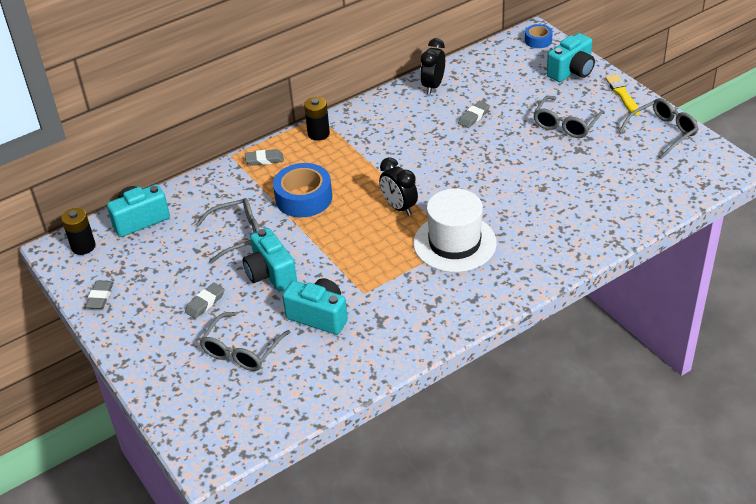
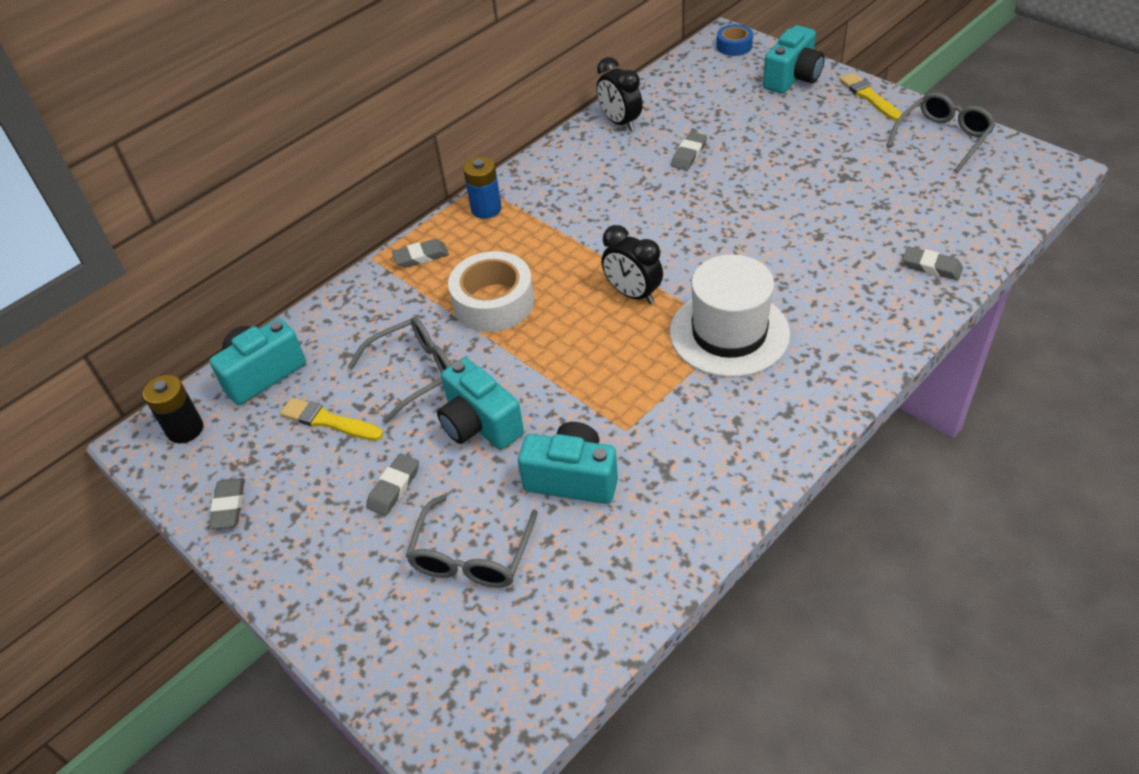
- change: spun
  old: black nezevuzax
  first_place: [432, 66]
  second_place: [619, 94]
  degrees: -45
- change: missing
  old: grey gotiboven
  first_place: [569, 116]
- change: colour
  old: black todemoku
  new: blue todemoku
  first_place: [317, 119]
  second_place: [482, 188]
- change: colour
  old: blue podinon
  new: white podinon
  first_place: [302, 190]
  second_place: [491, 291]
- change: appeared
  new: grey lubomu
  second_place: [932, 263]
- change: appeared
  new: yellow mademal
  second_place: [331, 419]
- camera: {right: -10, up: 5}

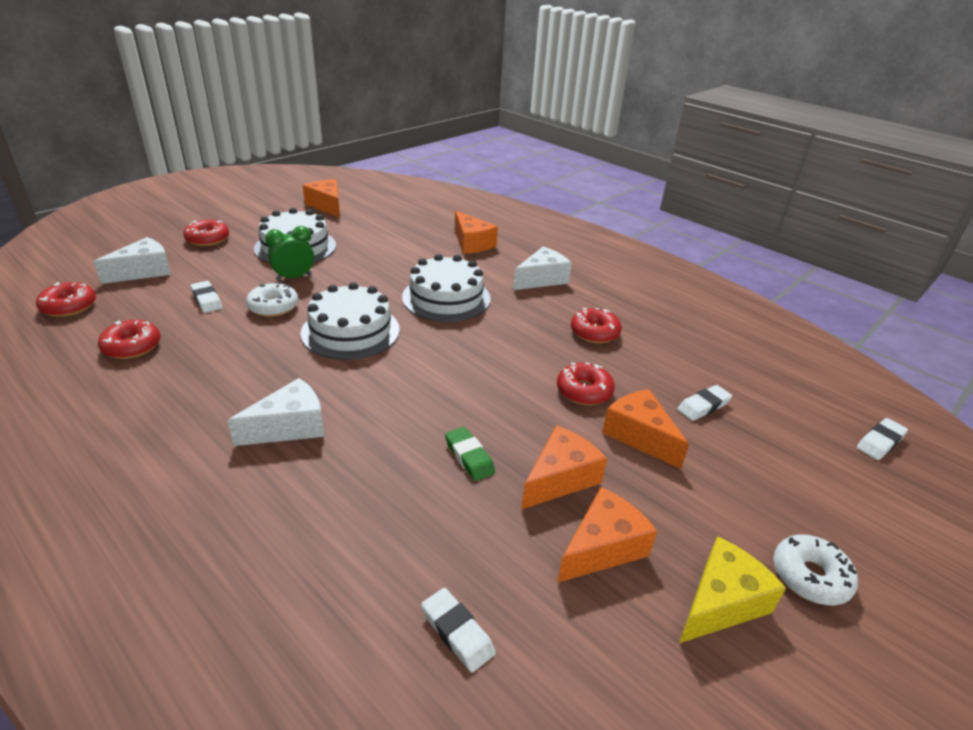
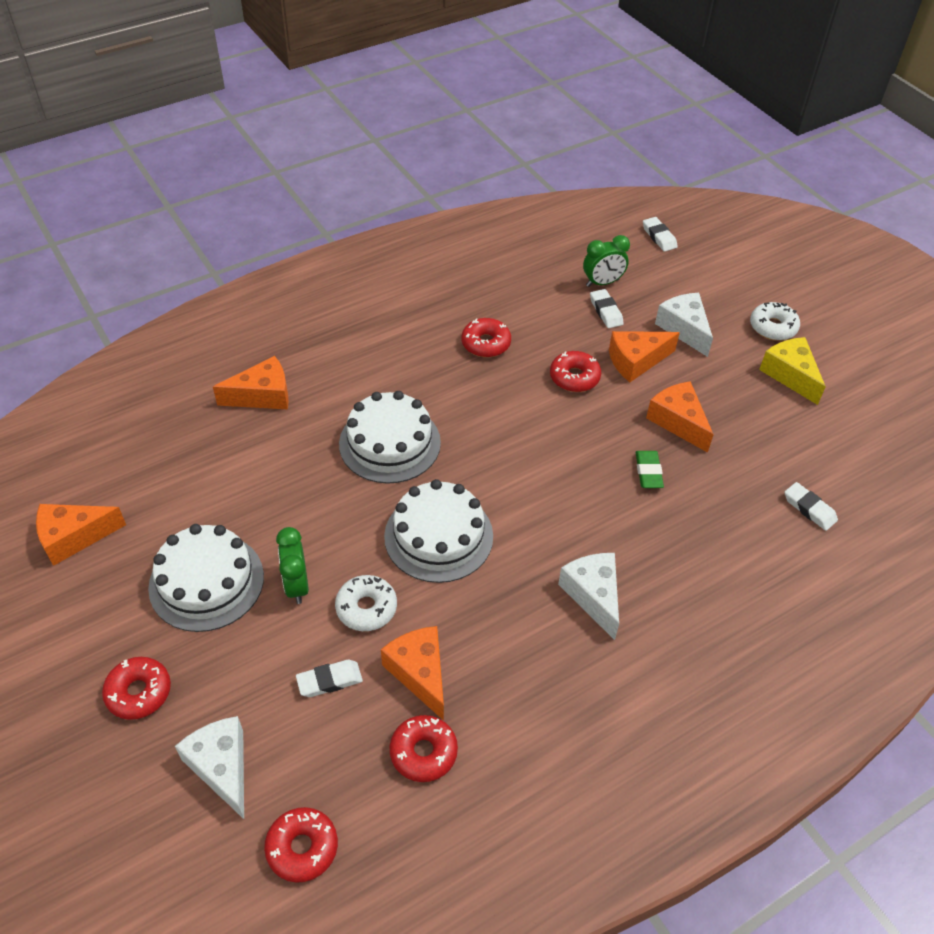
- change: relocated
  old: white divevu
  first_place: [542, 268]
  second_place: [684, 325]
- change: spun
  old: green lubomu
  first_place: [470, 454]
  second_place: [649, 469]
  degrees: -75
- change: relocated
  old: orange divevu
  first_place: [607, 535]
  second_place: [412, 673]
- change: spun
  old: white lubomu
  first_place: [458, 630]
  second_place: [811, 506]
  degrees: 75
- change: appeared
  new: green nezevuzax
  second_place: [606, 261]
- camera: {right: -75, up: 15}

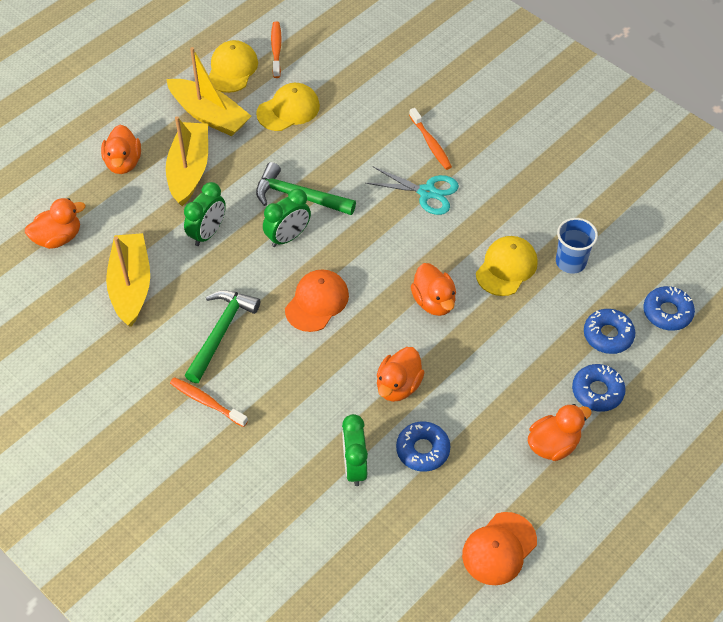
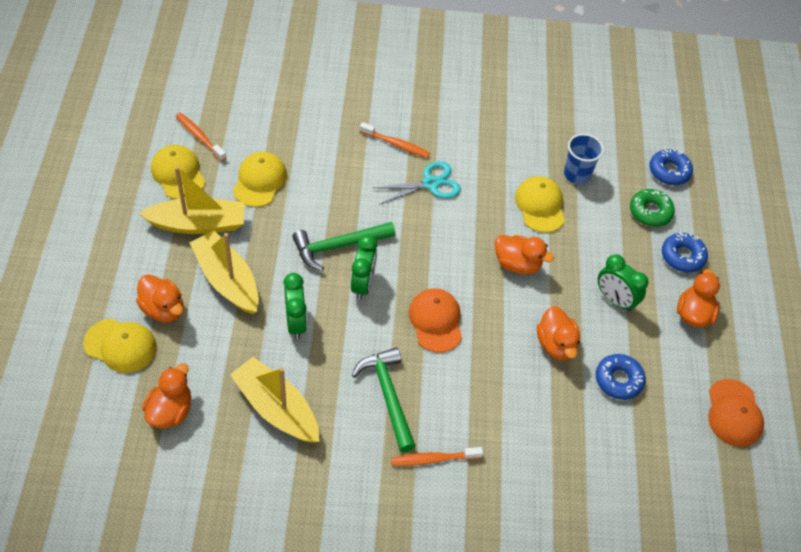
- change: colour
  old: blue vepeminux
  new: green vepeminux
  first_place: [609, 331]
  second_place: [652, 208]
- change: relocated
  old: green nezevuzax
  first_place: [355, 450]
  second_place: [623, 283]
- change: appeared
  new: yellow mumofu
  second_place: [120, 345]
- camera: {right: -45, up: 0}

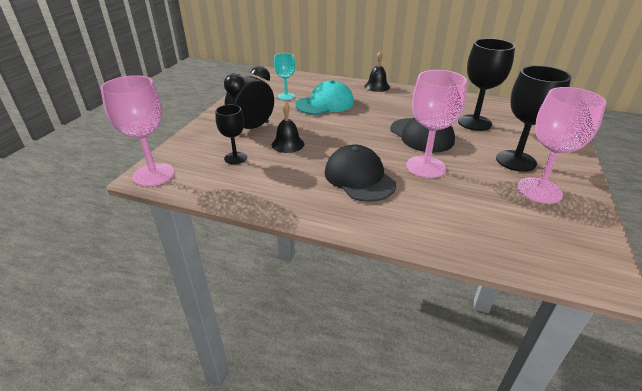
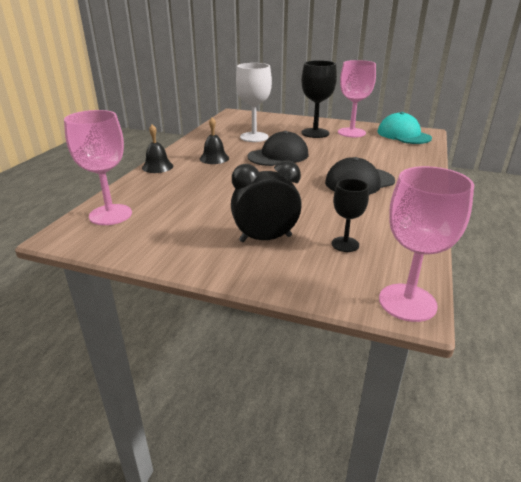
- change: colour
  old: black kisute
  new: white kisute
  first_place: [486, 84]
  second_place: [254, 102]
- change: missing
  old: turquoise kisute
  first_place: [284, 76]
- change: spun
  old: black nezevuzax
  first_place: [249, 97]
  second_place: [266, 201]
  degrees: 120
- change: relocated
  old: pink kisute
  first_place: [436, 124]
  second_place: [98, 167]
- change: relocated
  old: turquoise mumofu
  first_place: [324, 97]
  second_place: [404, 128]
- change: relocated
  old: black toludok
  first_place: [288, 127]
  second_place: [214, 141]
- camera: {right: -90, up: -5}

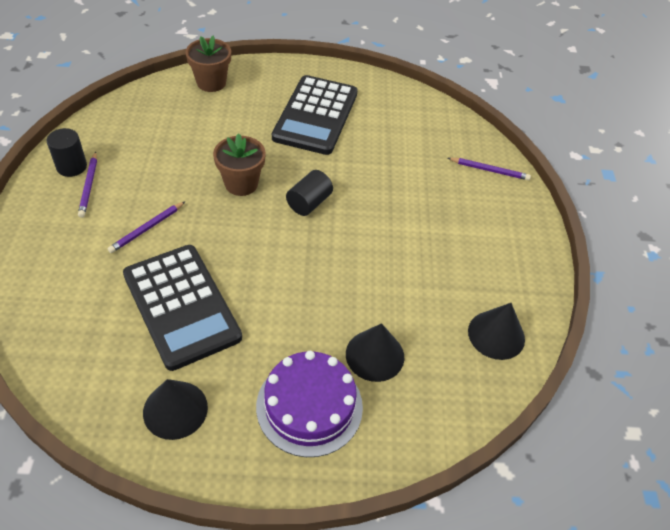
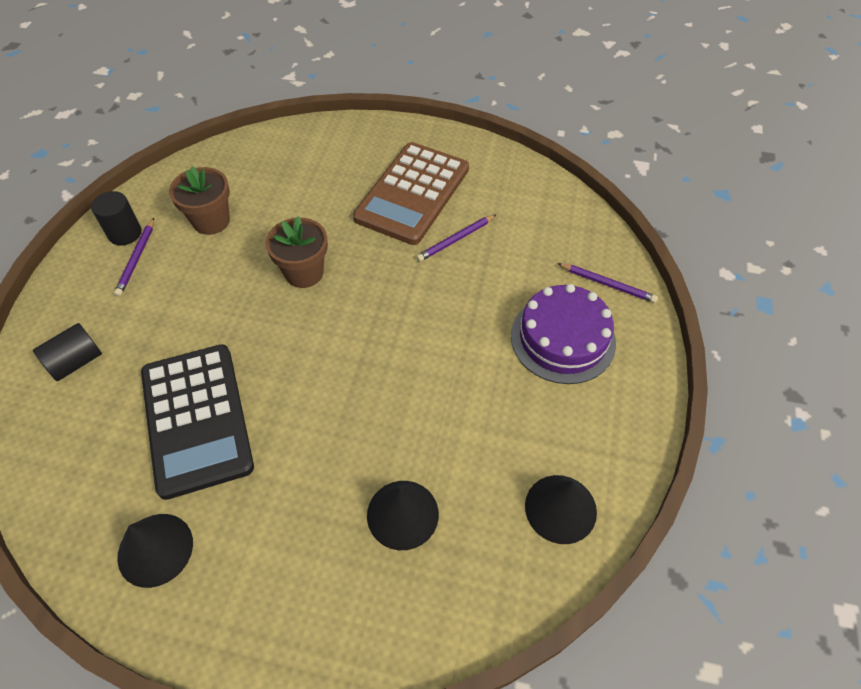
- change: relocated
  old: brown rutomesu
  first_place: [208, 63]
  second_place: [199, 200]
- change: colour
  old: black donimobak
  new: brown donimobak
  first_place: [315, 115]
  second_place: [411, 193]
- change: relocated
  old: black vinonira
  first_place: [309, 193]
  second_place: [67, 352]
- change: relocated
  old: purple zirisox
  first_place: [146, 227]
  second_place: [456, 238]
- change: relocated
  old: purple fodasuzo
  first_place: [309, 404]
  second_place: [563, 334]
- camera: {right: 15, up: 5}

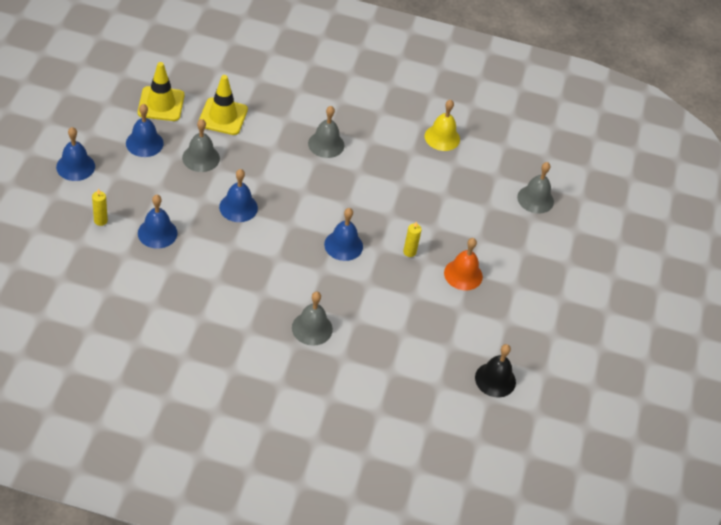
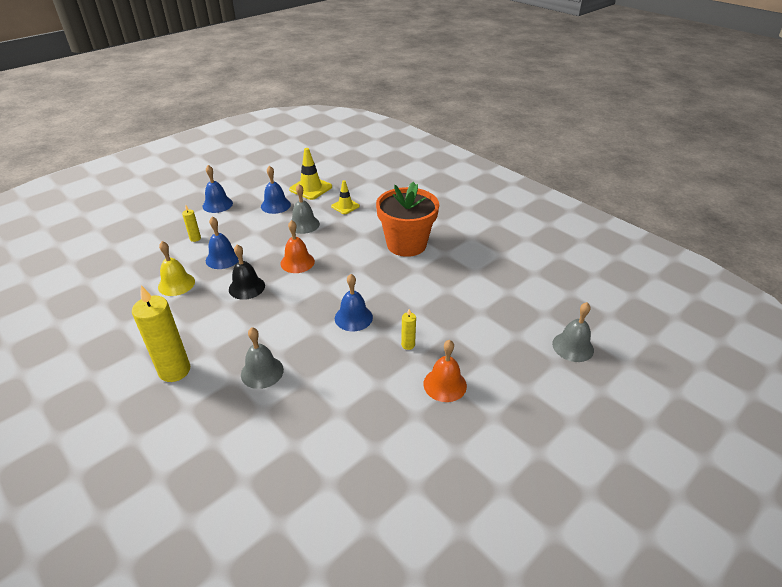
- change: size
  old: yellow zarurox
  first_place: [223, 105]
  second_place: [345, 197]
  factor: 0.64
- change: relocated
  old: yellow toludok
  first_place: [442, 125]
  second_place: [176, 268]
- change: exchanged
  old: grey toludok
  new: orange rutomesu
  first_place: [326, 132]
  second_place: [407, 219]
- change: colour
  old: blue toludok
  new: orange toludok
  first_place: [238, 195]
  second_place: [297, 246]
- change: relocated
  old: black toludok
  first_place: [495, 371]
  second_place: [247, 272]
- change: appeared
  new: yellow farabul
  second_place: [161, 333]
- camera: {right: 40, up: -10}

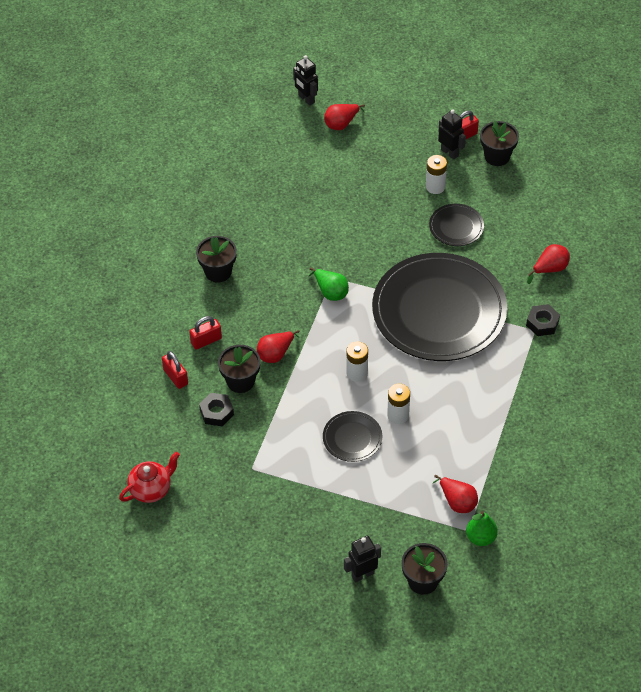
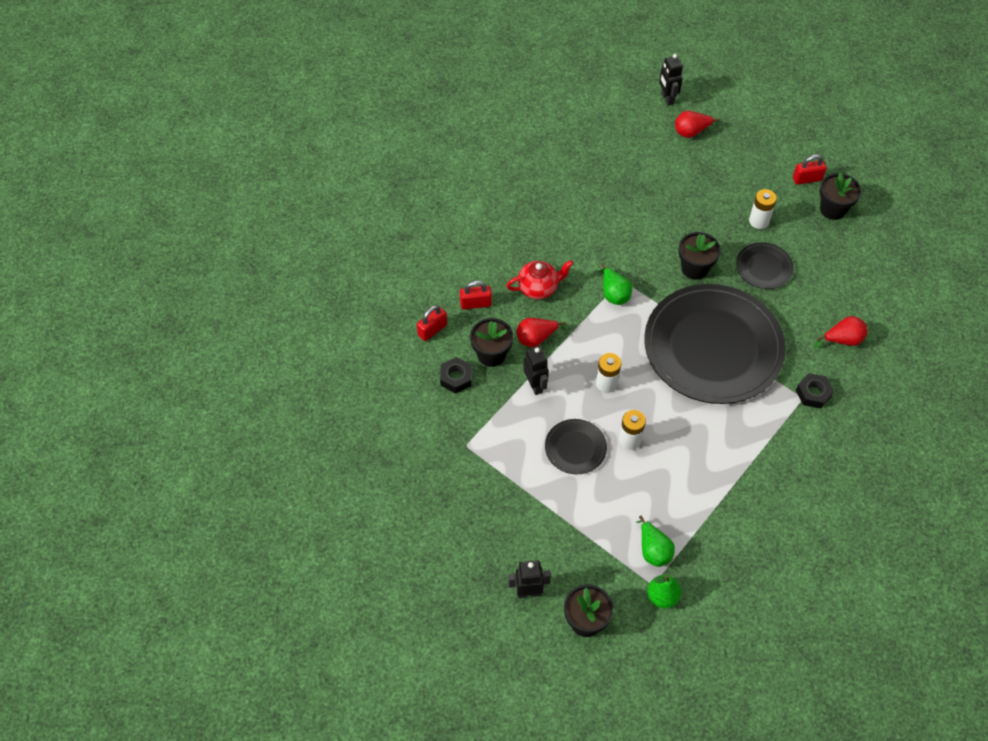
- change: relocated
  old: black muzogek
  first_place: [452, 135]
  second_place: [536, 370]
- change: relocated
  old: black rutomesu
  first_place: [216, 259]
  second_place: [699, 256]
- change: spun
  old: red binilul
  first_place: [175, 370]
  second_place: [432, 323]
  degrees: 60
- change: relocated
  old: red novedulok
  first_place: [149, 477]
  second_place: [539, 279]
- change: colour
  old: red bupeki
  new: green bupeki
  first_place: [455, 494]
  second_place: [655, 541]
- camera: {right: 20, up: 5}

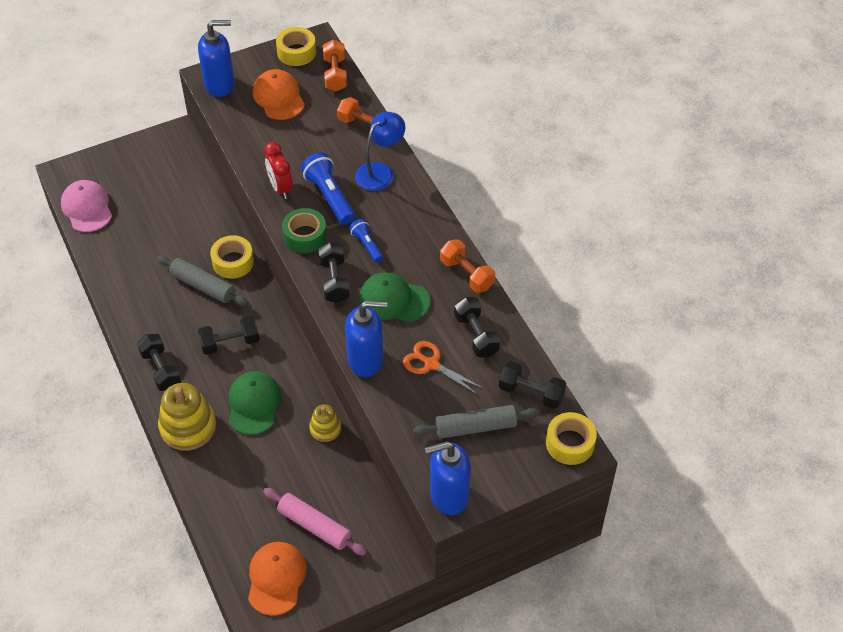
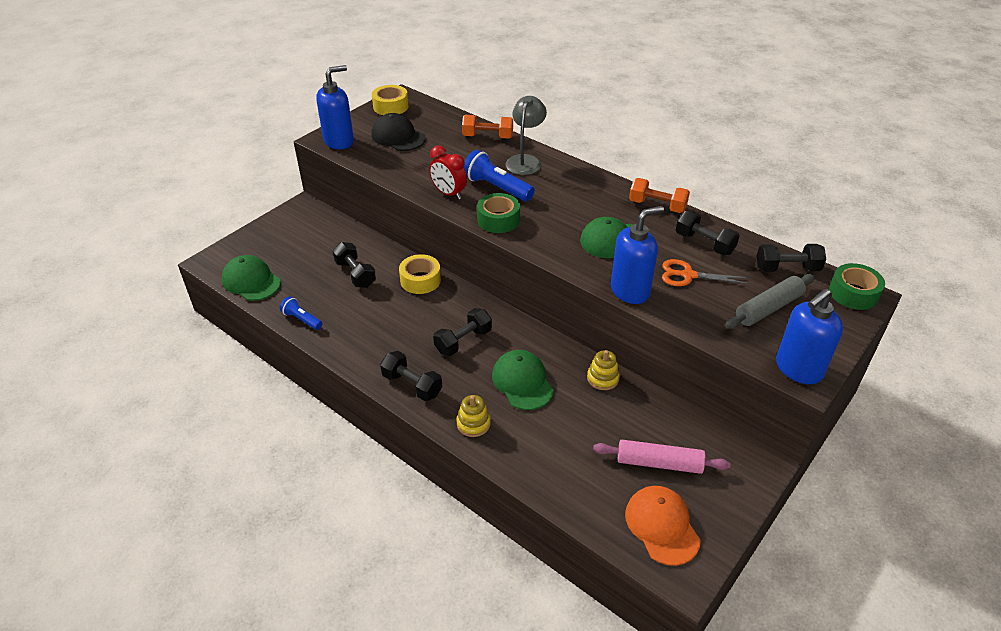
- change: missing
  old: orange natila
  first_place: [335, 66]
- change: colour
  old: orange mumofu
  new: black mumofu
  first_place: [279, 94]
  second_place: [398, 132]
- change: colour
  old: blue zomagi
  new: grey zomagi
  first_place: [380, 151]
  second_place: [526, 135]
- change: colour
  old: pink mumofu
  new: green mumofu
  first_place: [86, 206]
  second_place: [251, 278]
- change: relocated
  old: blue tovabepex
  first_place: [366, 241]
  second_place: [301, 313]
- change: relocated
  old: black natila
  first_place: [334, 272]
  second_place: [354, 265]
- change: missing
  old: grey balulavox
  first_place: [202, 281]
- change: size
  old: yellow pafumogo
  first_place: [187, 417]
  second_place: [473, 416]
  factor: 0.56
- change: colour
  old: yellow podinon
  new: green podinon
  first_place: [571, 438]
  second_place: [857, 286]
- camera: {right: -25, up: -10}

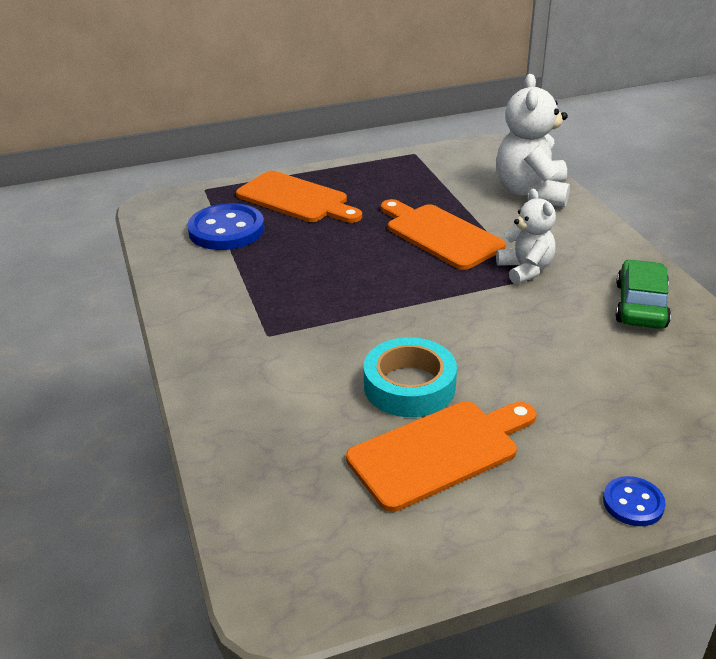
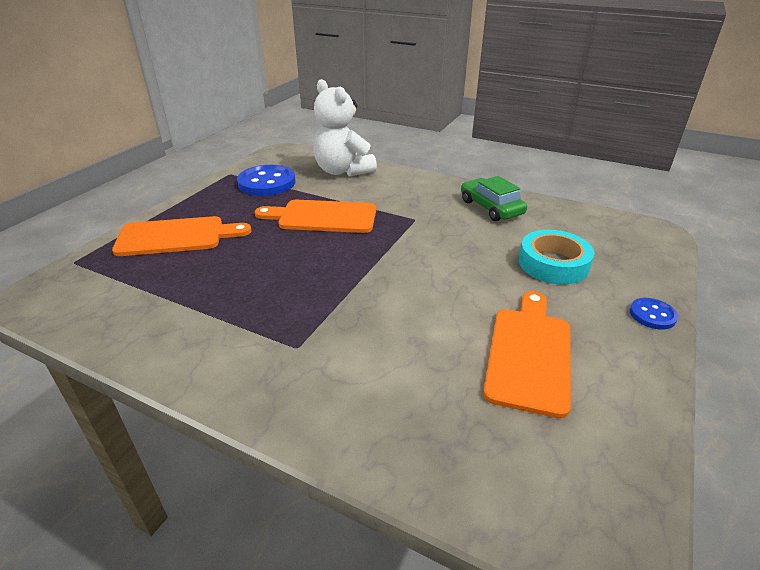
- change: missing
  old: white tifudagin
  first_place: [526, 237]
- change: relocated
  old: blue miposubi
  first_place: [226, 226]
  second_place: [266, 180]
- change: relocated
  old: turquoise podinon
  first_place: [410, 377]
  second_place: [556, 257]
- camera: {right: -45, up: 0}

